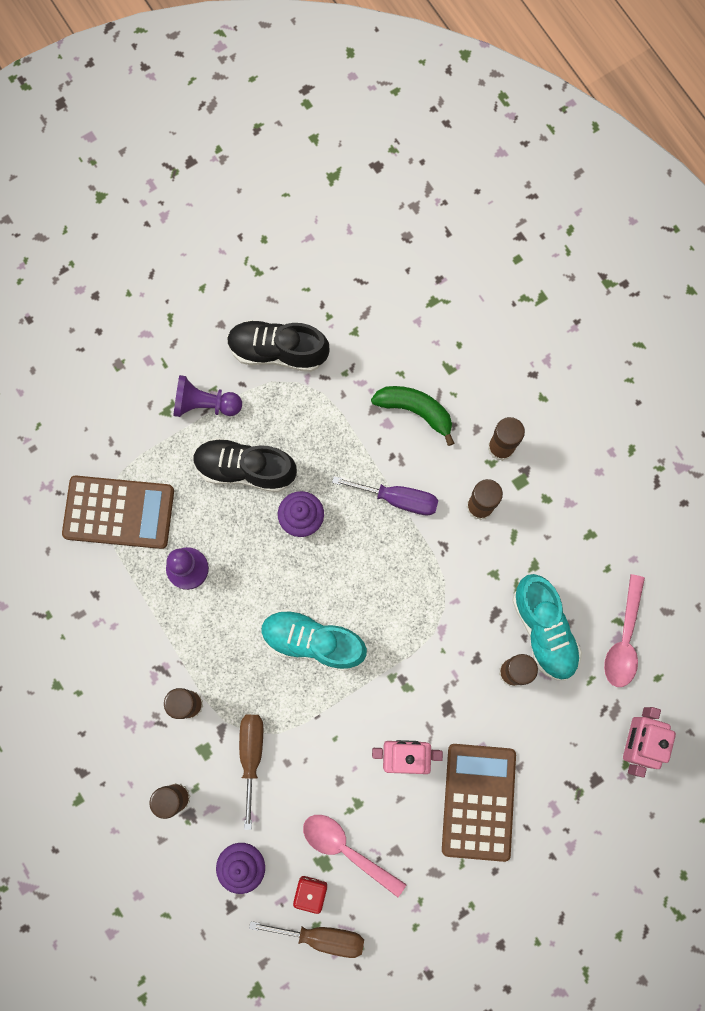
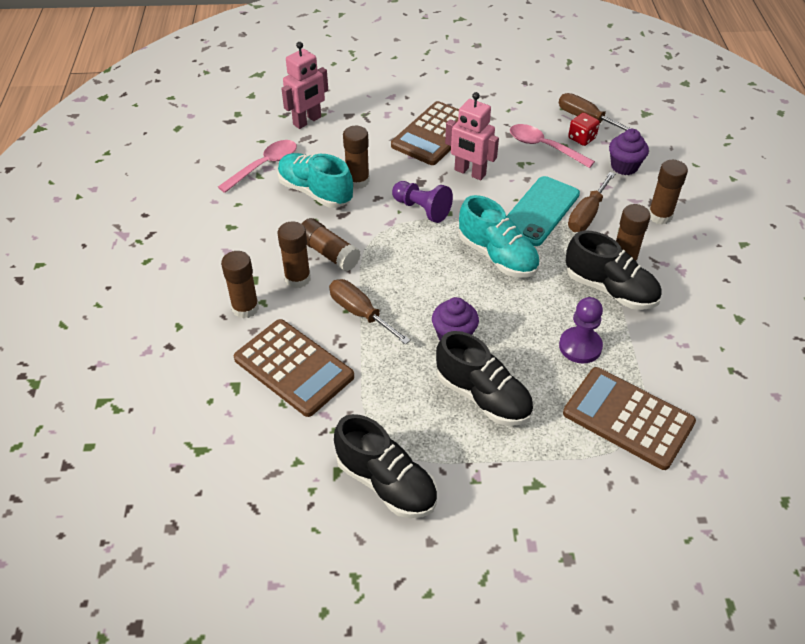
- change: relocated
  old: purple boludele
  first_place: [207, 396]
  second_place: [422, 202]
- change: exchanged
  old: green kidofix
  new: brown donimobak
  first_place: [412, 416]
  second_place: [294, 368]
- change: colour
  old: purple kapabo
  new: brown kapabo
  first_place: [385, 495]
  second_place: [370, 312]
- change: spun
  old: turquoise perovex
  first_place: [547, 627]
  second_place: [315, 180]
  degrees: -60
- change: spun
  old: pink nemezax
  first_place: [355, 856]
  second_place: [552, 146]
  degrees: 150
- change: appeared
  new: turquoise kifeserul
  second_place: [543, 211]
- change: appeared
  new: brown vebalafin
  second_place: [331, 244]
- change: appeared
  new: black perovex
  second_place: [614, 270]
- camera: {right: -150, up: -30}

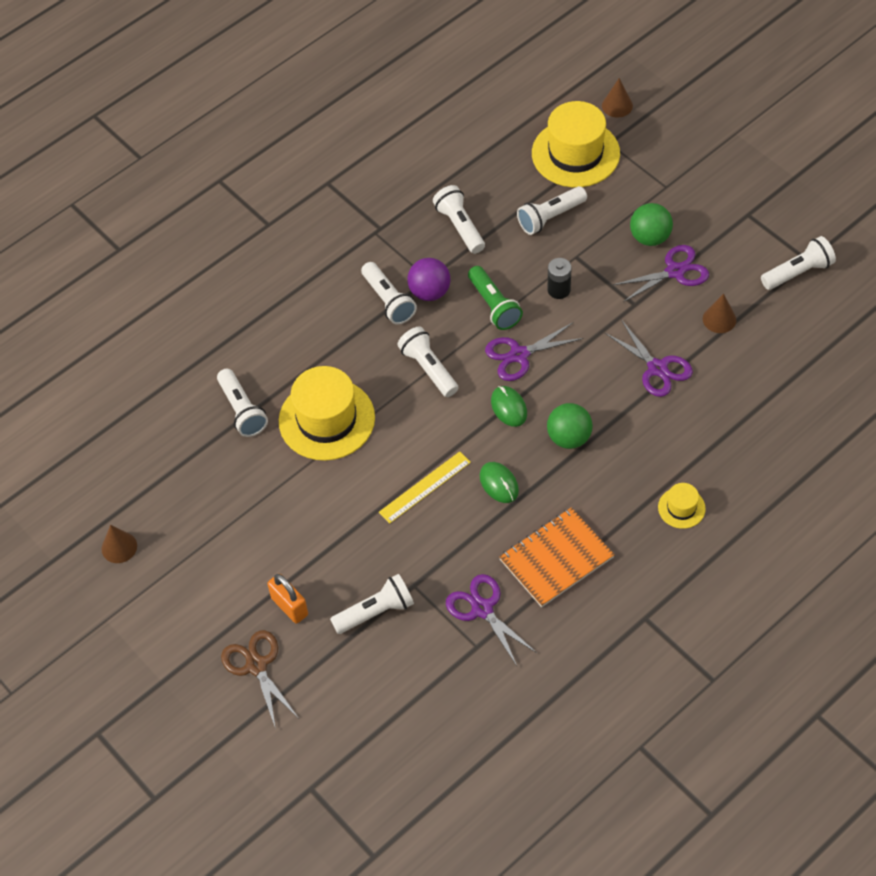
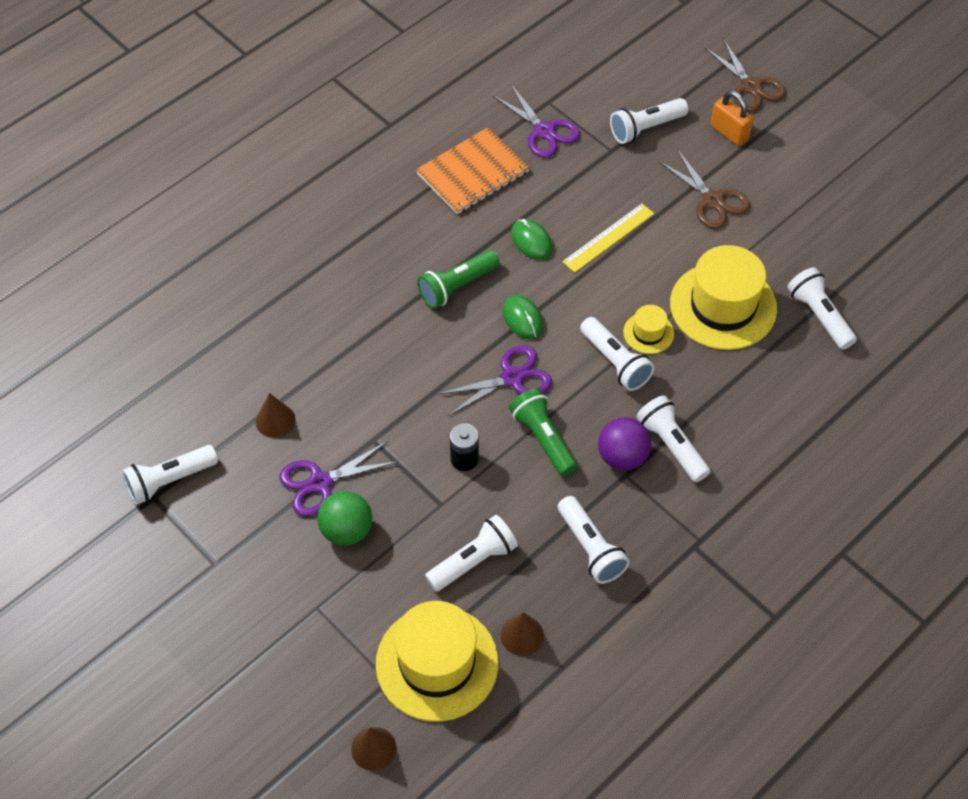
- change: missing
  old: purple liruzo
  first_place: [648, 358]
- change: exchanged
  old: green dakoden
  new: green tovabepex
  first_place: [570, 426]
  second_place: [458, 279]
- change: relocated
  old: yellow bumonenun
  first_place: [682, 506]
  second_place: [648, 329]
- change: relocated
  old: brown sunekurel
  first_place: [119, 544]
  second_place: [522, 634]
- change: appeared
  new: brown liruzo
  second_place: [704, 189]
- camera: {right: 175, up: 0}

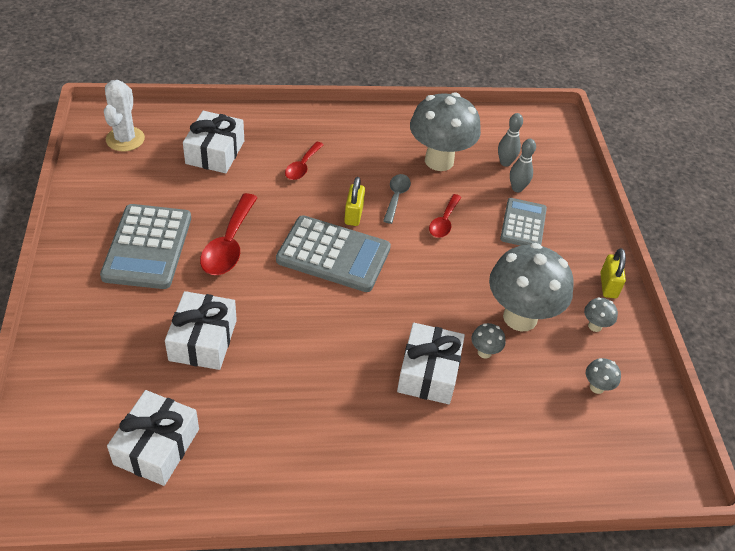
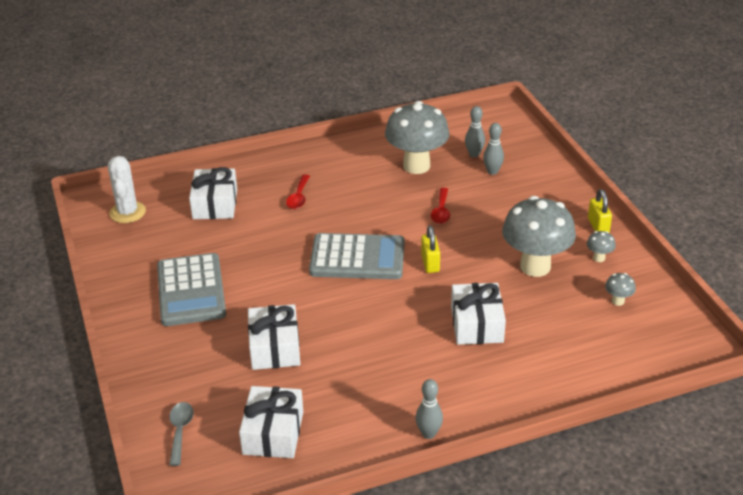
- change: relocated
  old: grey nemezax
  first_place: [397, 199]
  second_place: [181, 434]
- change: relocated
  old: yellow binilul
  first_place: [354, 201]
  second_place: [430, 249]
- change: missing
  old: red nemezax
  first_place: [229, 234]
- change: missing
  old: grey donimobak
  first_place: [523, 222]
- change: missing
  old: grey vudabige
  first_place: [488, 340]
- change: appeared
  new: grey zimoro
  second_place: [429, 409]
- camera: {right: -10, up: -10}

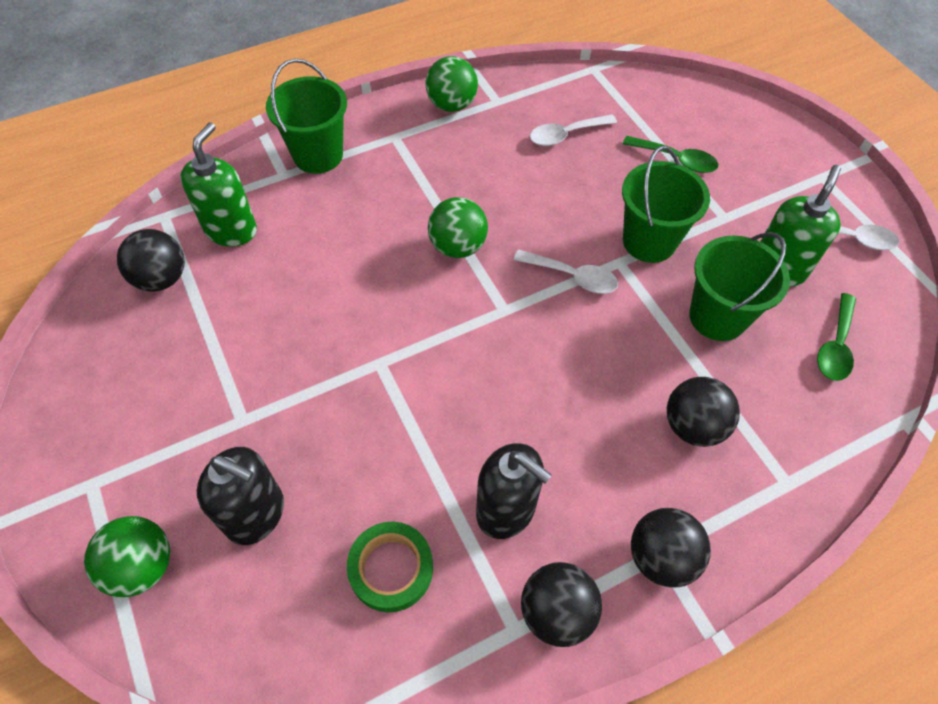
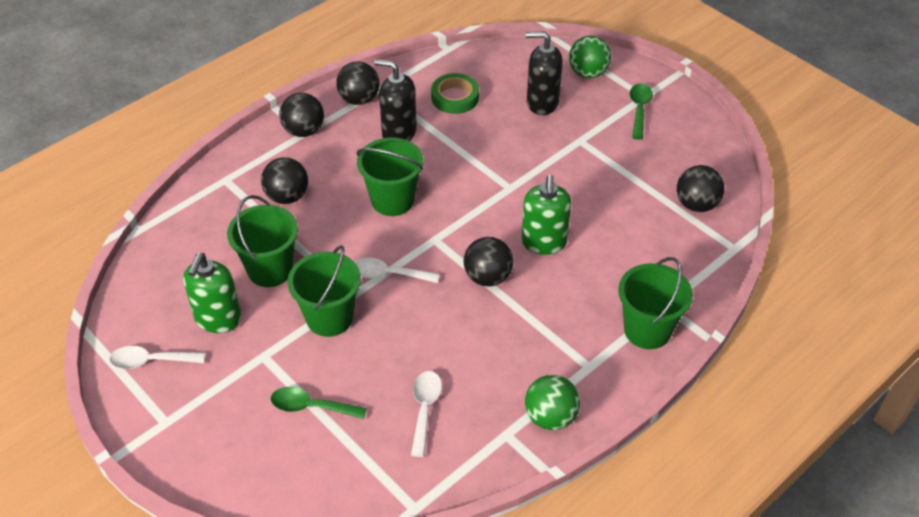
- change: spun
  old: white nemezax
  first_place: [573, 130]
  second_place: [426, 414]
  degrees: -45
- change: relocated
  old: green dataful
  first_place: [218, 184]
  second_place: [546, 215]
- change: colour
  old: green dakoden
  new: black dakoden
  first_place: [458, 227]
  second_place: [488, 261]
- change: relocated
  old: green nemezax
  first_place: [836, 337]
  second_place: [641, 111]
- change: appeared
  new: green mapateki
  second_place: [390, 177]
- camera: {right: 165, up: -10}

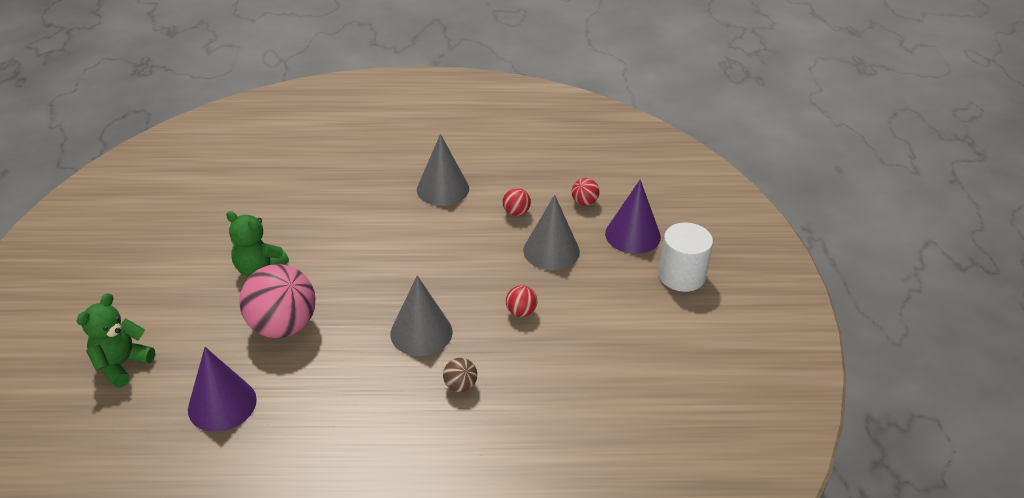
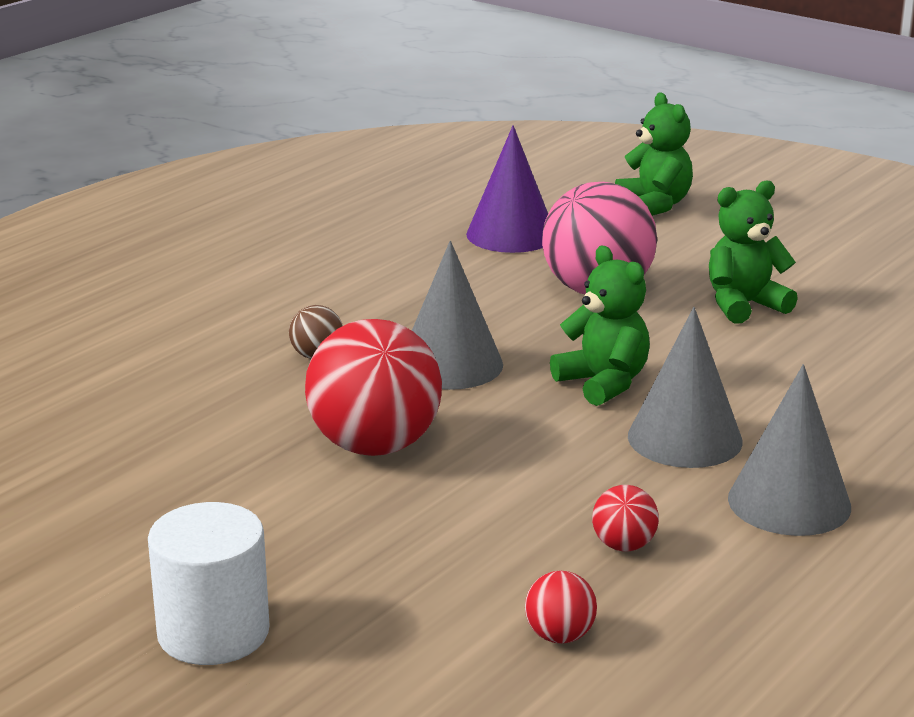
- change: missing
  old: purple sunekurel
  first_place: [633, 216]
- change: relocated
  old: grey sunekurel
  first_place: [551, 232]
  second_place: [685, 387]
- change: size
  old: red dakoden
  first_place: [521, 301]
  second_place: [373, 387]
  factor: 2.25
- change: appeared
  new: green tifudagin
  second_place: [600, 325]
- camera: {right: 130, up: -15}

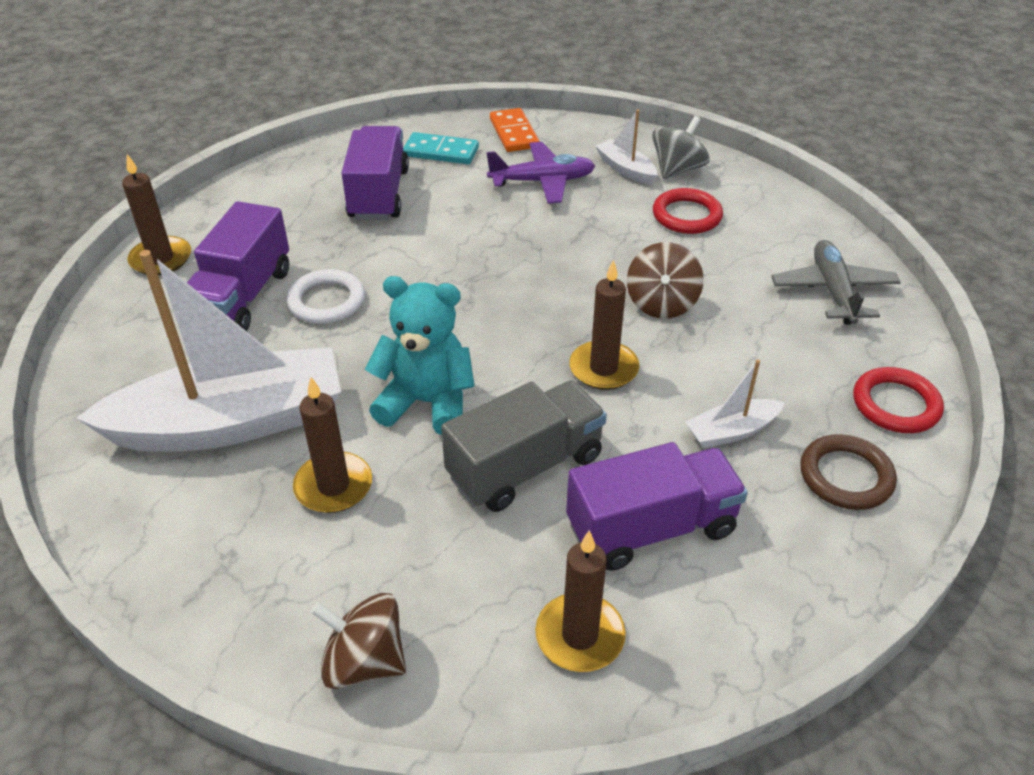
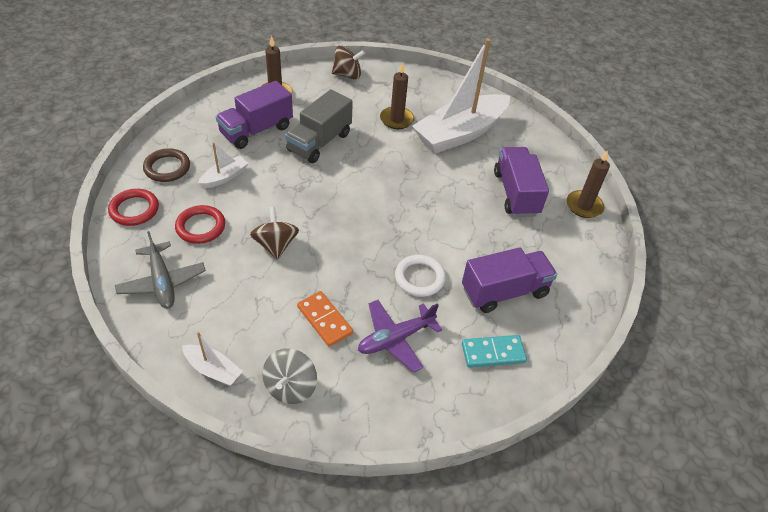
- change: relocated
  old: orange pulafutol
  first_place: [515, 130]
  second_place: [325, 319]
- change: relocated
  old: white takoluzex
  first_place: [626, 147]
  second_place: [212, 359]
- change: spun
  old: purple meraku
  first_place: [375, 173]
  second_place: [509, 280]
  degrees: -90
- change: relocated
  old: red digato
  first_place: [688, 211]
  second_place: [200, 224]
- change: missing
  old: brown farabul
  first_place: [604, 325]
- change: relocated
  old: white digato
  first_place: [326, 296]
  second_place: [420, 276]
- change: missing
  old: turquoise tifudagin
  first_place: [420, 355]
- camera: {right: 155, up: 5}

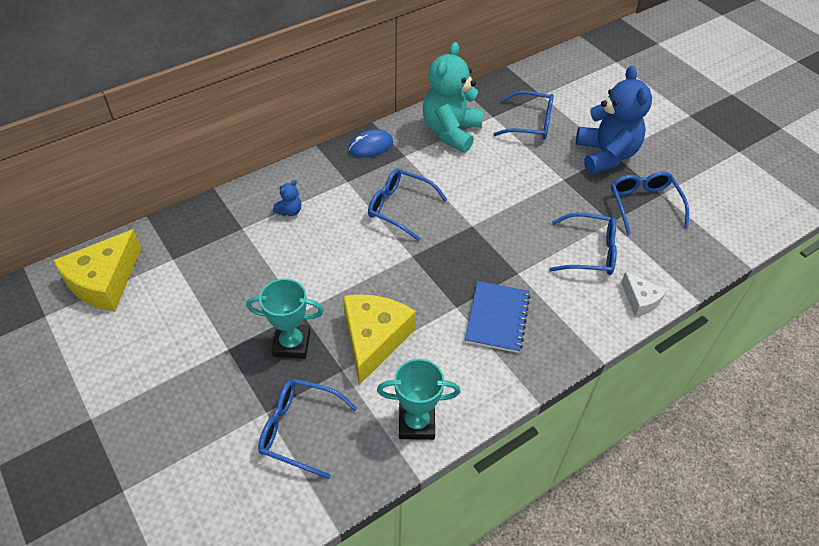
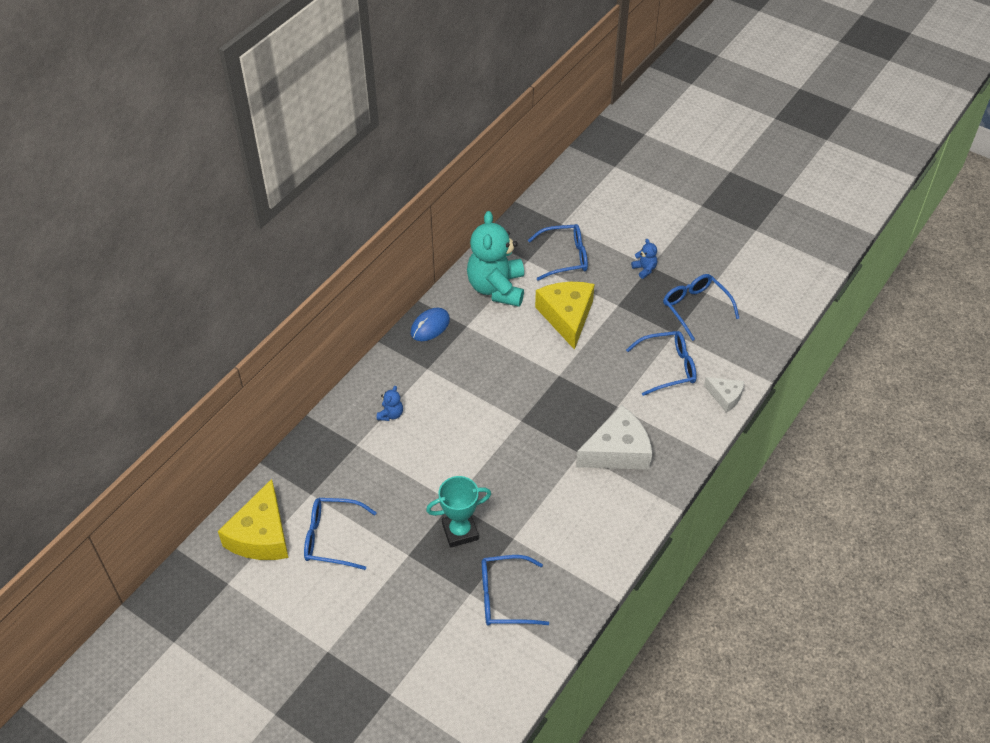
- change: size
  old: blue tifudagin
  first_place: [614, 120]
  second_place: [644, 259]
  factor: 0.4
- change: relocated
  old: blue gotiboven
  first_place: [408, 204]
  second_place: [340, 534]
- change: exchanged
  old: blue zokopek
  new: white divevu
  first_place: [497, 317]
  second_place: [614, 437]
- change: relocated
  old: yellow divevu
  first_place: [379, 339]
  second_place: [565, 316]
- change: missing
  old: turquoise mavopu
  first_place: [419, 399]
- camera: {right: -20, up: 0}

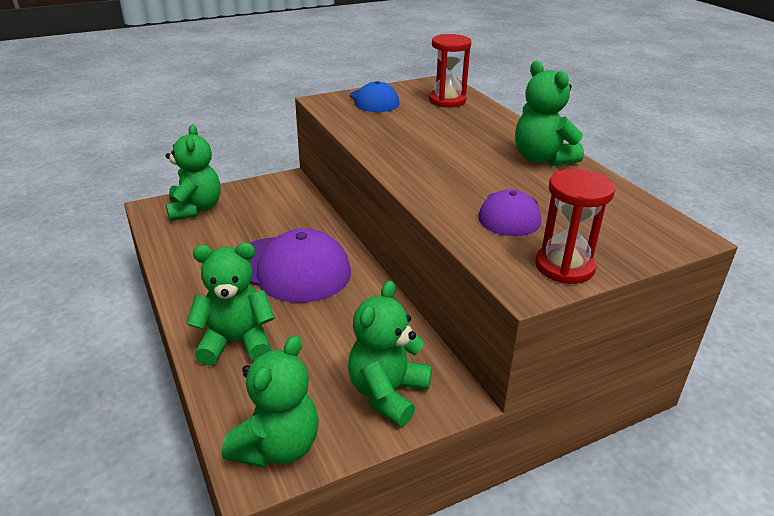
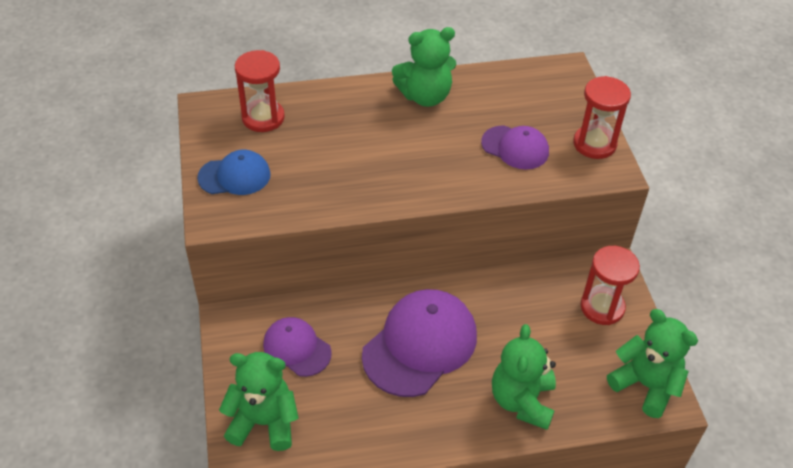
- change: exchanged
  old: green tifudagin
  new: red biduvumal
  first_place: [390, 354]
  second_place: [610, 285]
- change: appeared
  new: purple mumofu
  second_place: [297, 347]
- camera: {right: -75, up: 15}

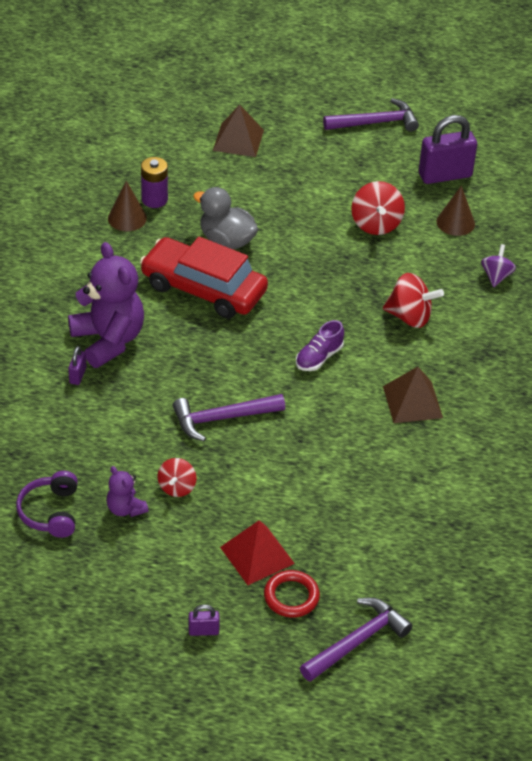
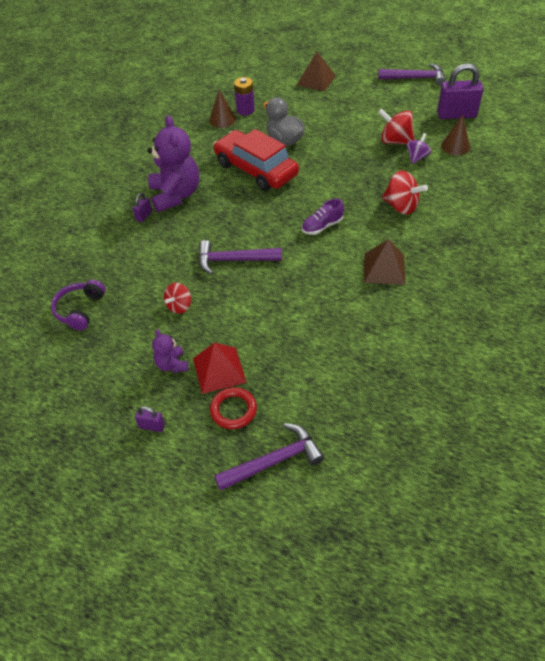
- change: spun
  old: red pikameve
  first_place: [378, 208]
  second_place: [396, 126]
  degrees: 105
- change: relocated
  old: purple pikameve
  first_place: [498, 265]
  second_place: [418, 148]
- change: relocated
  old: purple tifudagin
  first_place: [127, 491]
  second_place: [170, 351]
- camera: {right: 20, up: 5}

